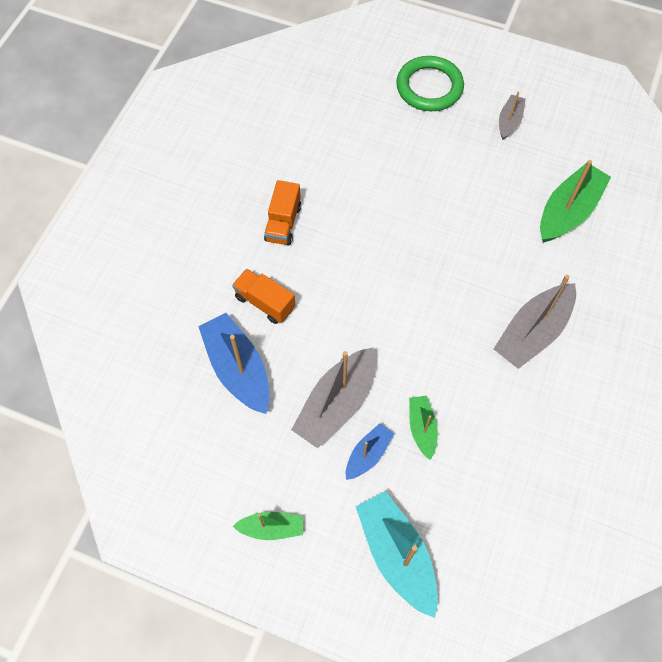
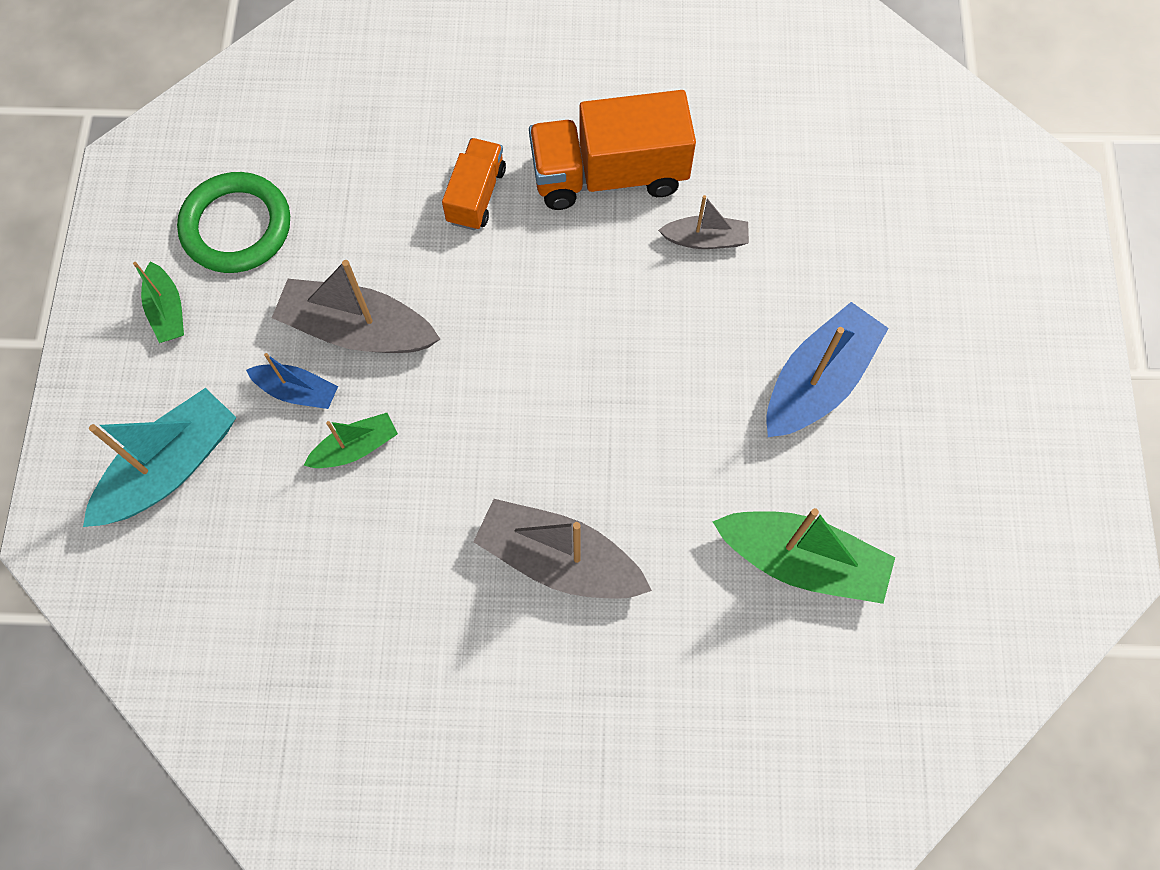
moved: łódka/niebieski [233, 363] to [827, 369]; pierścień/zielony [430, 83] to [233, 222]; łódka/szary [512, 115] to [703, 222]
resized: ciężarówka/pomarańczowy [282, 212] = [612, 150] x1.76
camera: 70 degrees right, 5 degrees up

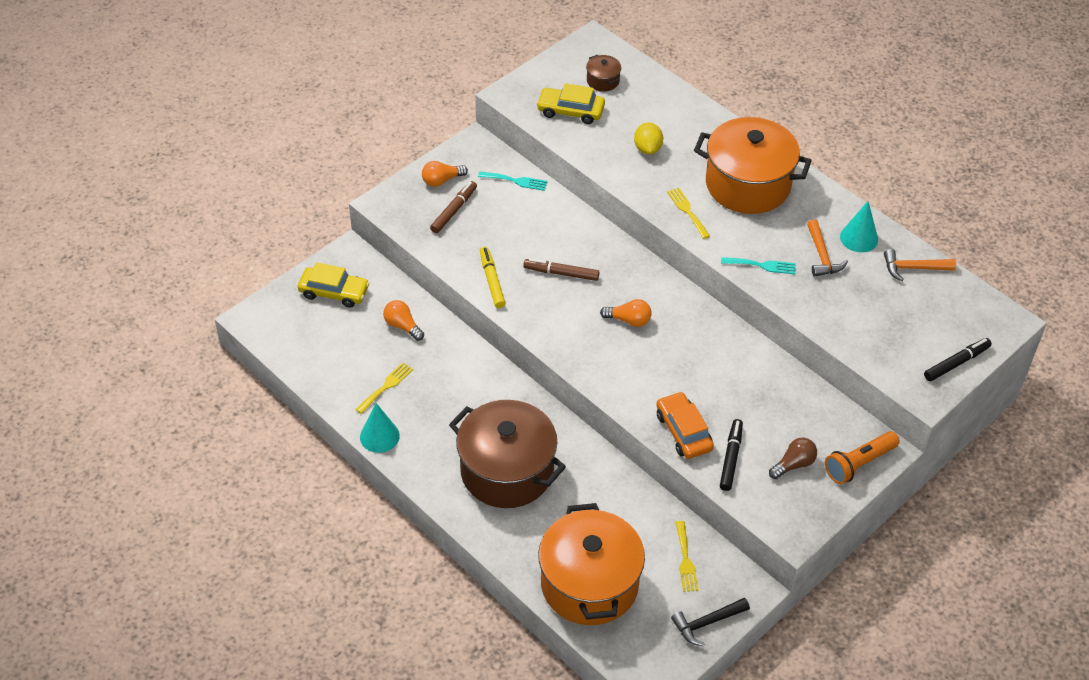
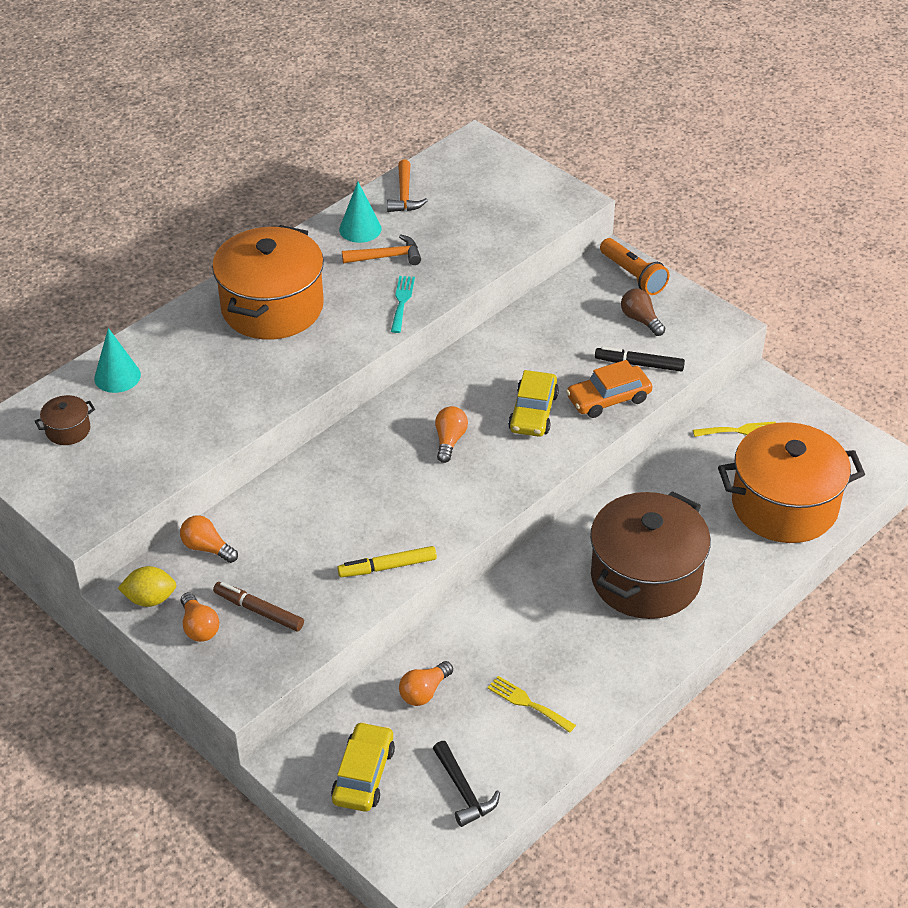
removed: flamaster/brązowy [561, 269]; widelec/żółty [688, 213]; flamaster/czarny [958, 359]
moved: stożek/turkusowy [380, 428] to [117, 360]; samochód/żółty [570, 103] to [533, 403]; cytryna/żółty [648, 138] to [147, 586]; młotek/czarny [710, 622] to [466, 784]
replaced: widelec/turkusowy [512, 181] to żarówka/pomarańczowy [209, 539]
camera: 90 degrees left, 5 degrees down

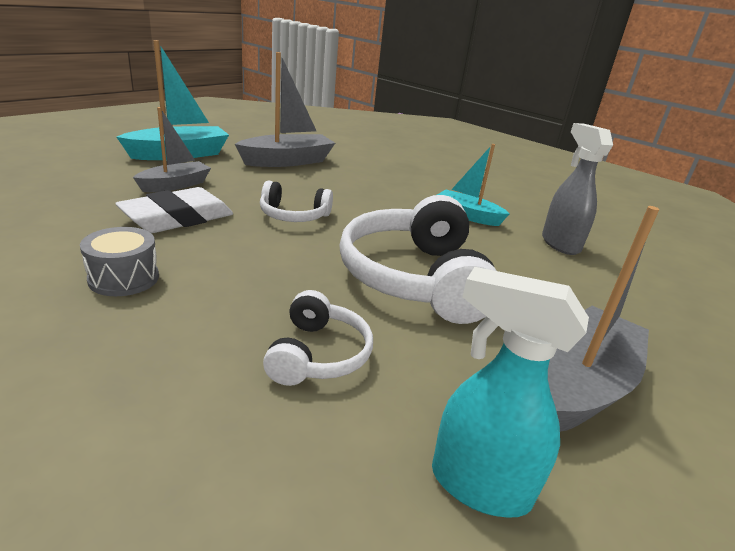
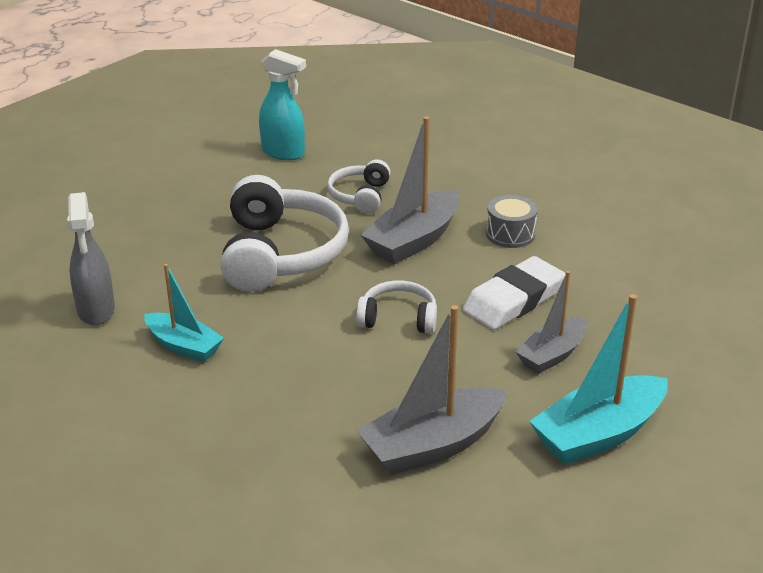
moved: łódka/szary [603, 319] to [410, 190]
camera: 175 degrees left, 5 degrees up

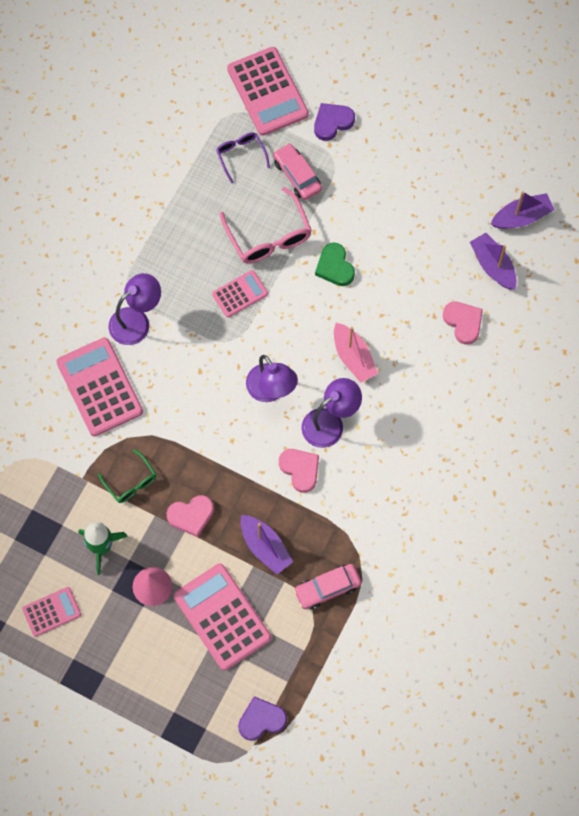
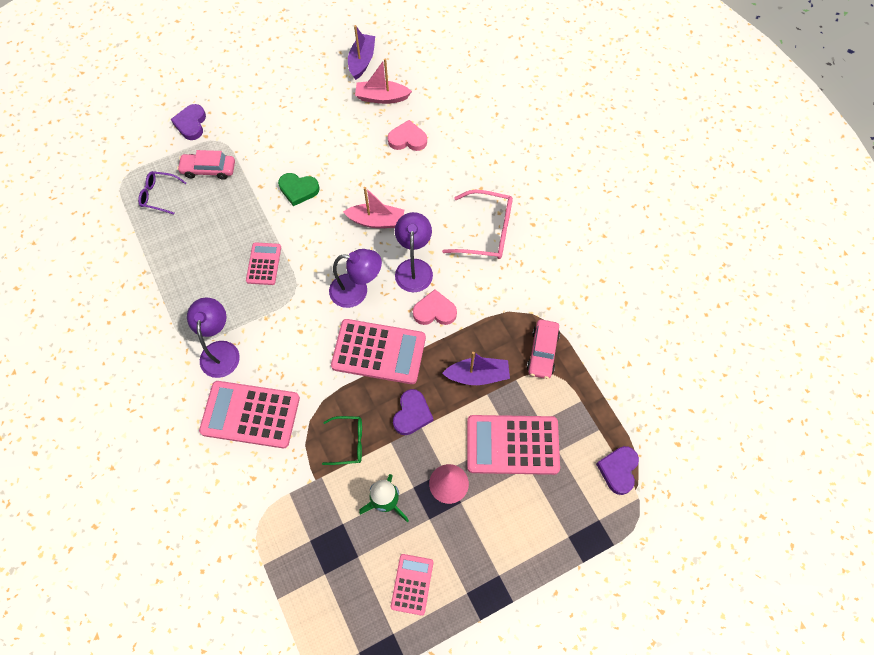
moved: okulary/różowy [266, 225] to [477, 224]; kalkulator/różowy [268, 91] to [378, 351]
recoloured: serce/różowy [190, 516] to serce/fioletowy [413, 412]; łódka/fioletowy [493, 261] to łódka/różowy [383, 81]
camera: 55 degrees left, 5 degrees down

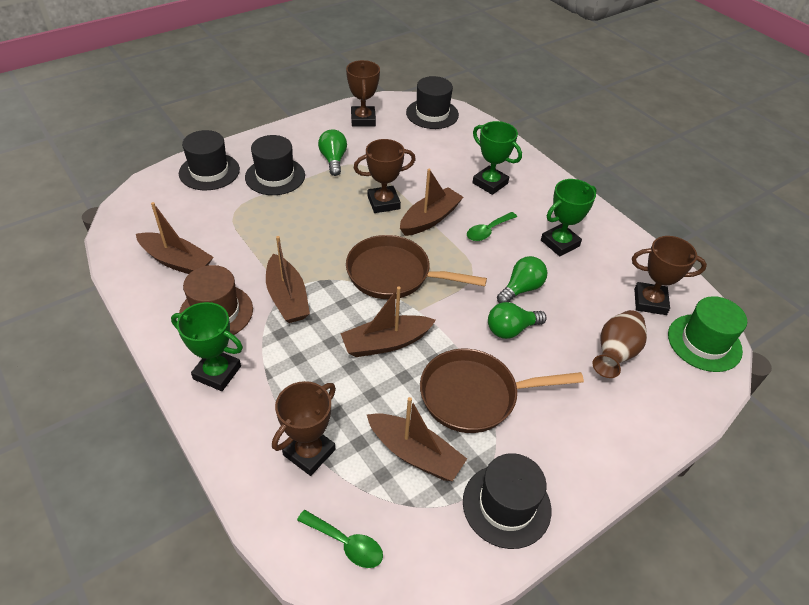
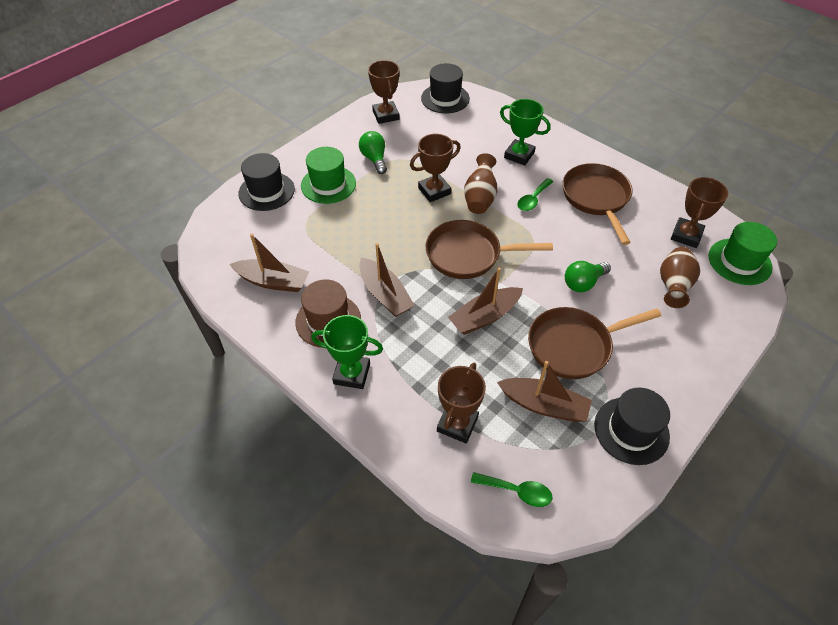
removed: żarówka/zielony [522, 279]
replaced: łódka/brązowy [431, 202] to wazon/brązowy [481, 183]; puchar/zielony [569, 217] to patelnia/brązowy [598, 204]
recoloured: kapelusz/czarny [275, 165] to kapelusz/zielony [328, 175]
turned: puchar/brązowy [669, 275] = [699, 212] 60 degrees counterclockwise
camera: 10 degrees left, 5 degrees up

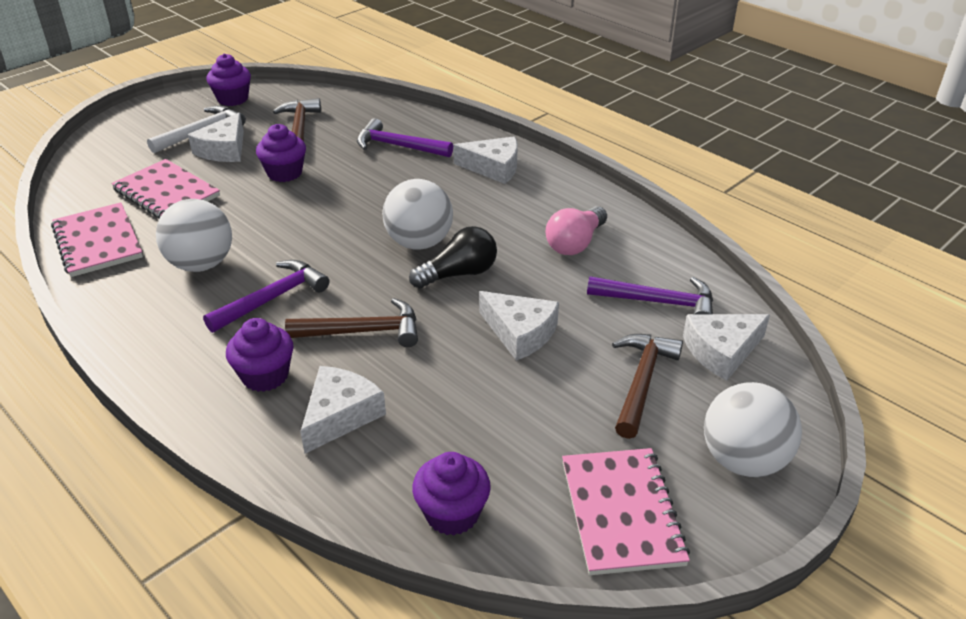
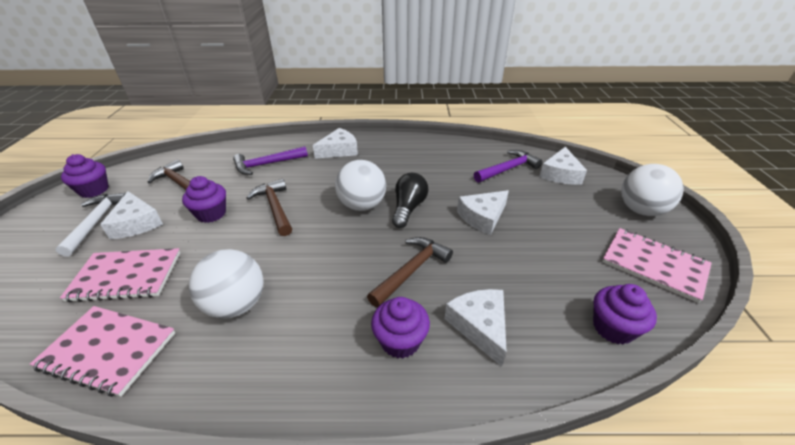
removed: młotek/fioletowy [266, 296]; żarówka/różowy [576, 230]
moved: młotek/brązowy [647, 386] to [269, 207]
turned: ser/biały [519, 326] = [483, 212] 150 degrees clockwise
camera: 45 degrees left, 0 degrees up

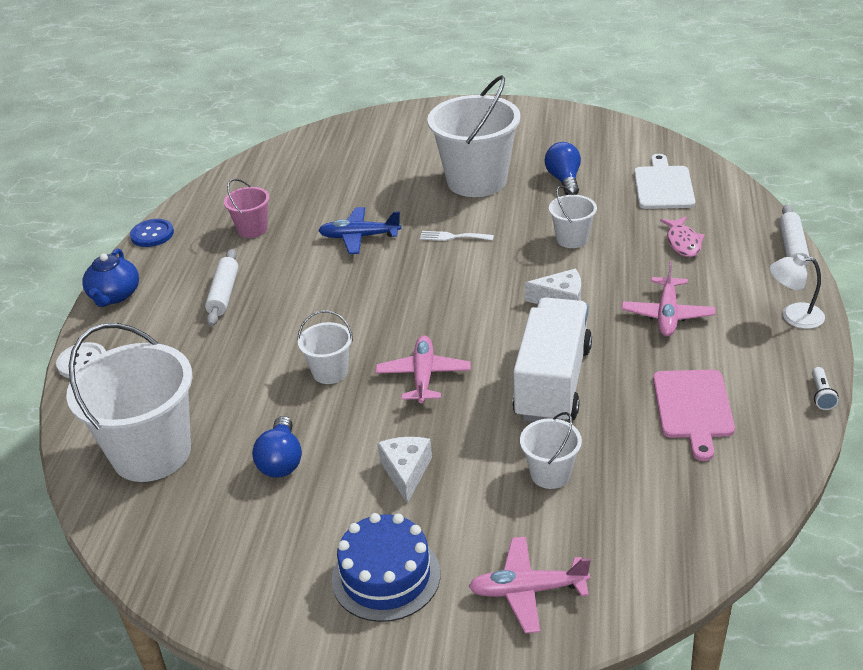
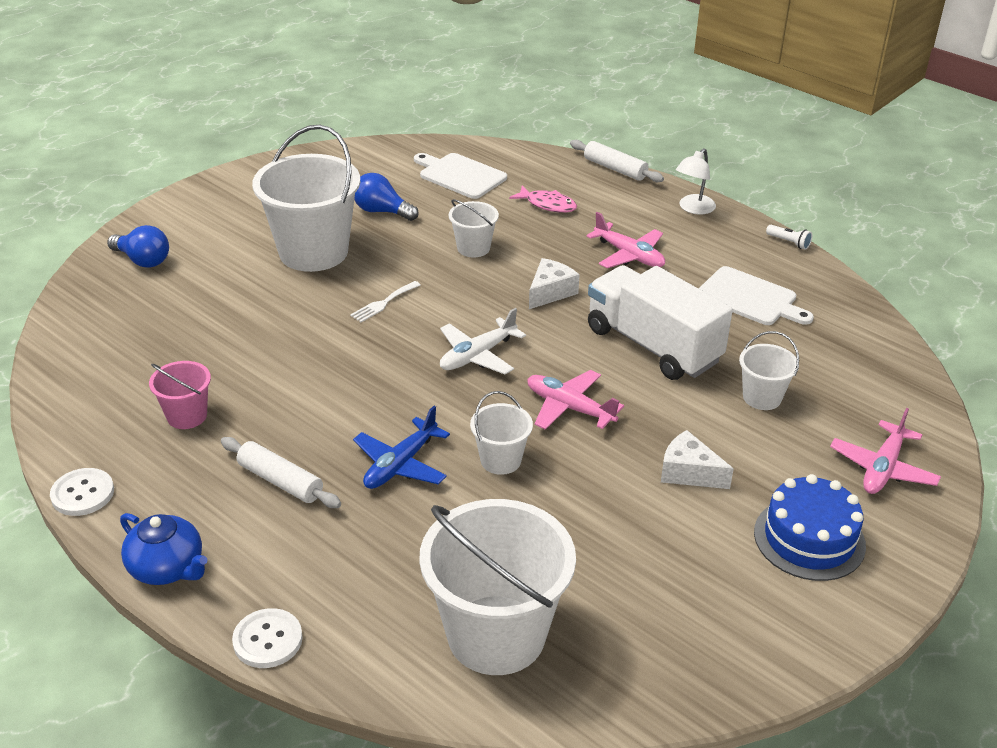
added: samolot/biały [483, 341]
moved: żarówka/niebieski [277, 447] to [138, 246]; samolot/niebieski [359, 230] to [401, 447]
recoloured: guzik/niebieski [152, 233] to guzik/biały [82, 492]; deska do krojenia/różowy [694, 415] to deska do krojenia/biały [756, 295]
camera: 60 degrees left, 0 degrees up

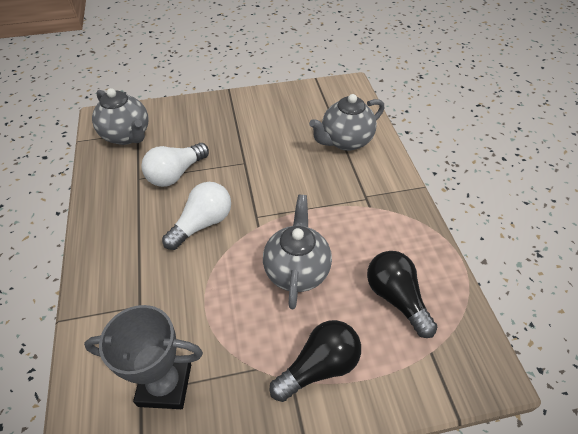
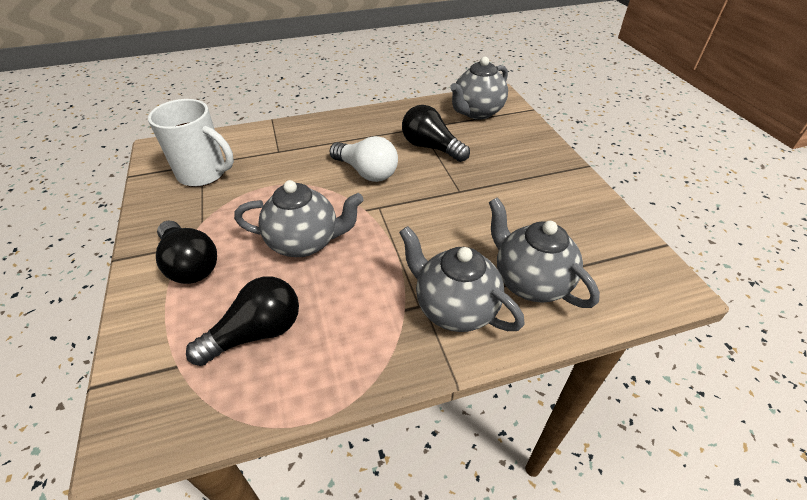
added: imbryk/szary [462, 279]
replaced: puchar/szary [143, 357] to kubek/biały [191, 143]
recoloured: żarówka/biały [175, 165] to żarówka/czarny [436, 133]
camera: 85 degrees right, 5 degrees down

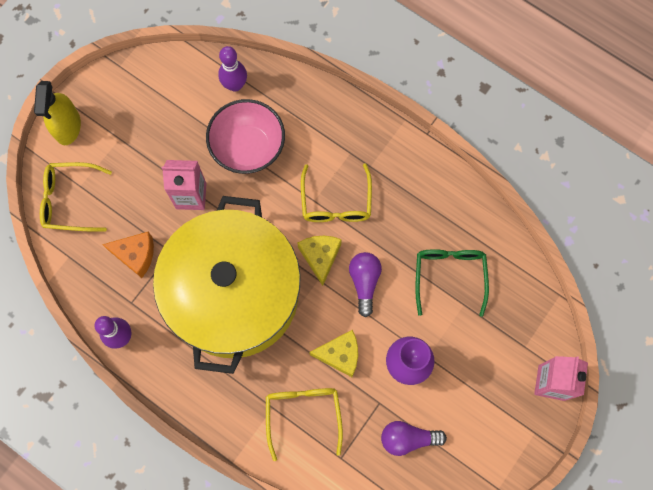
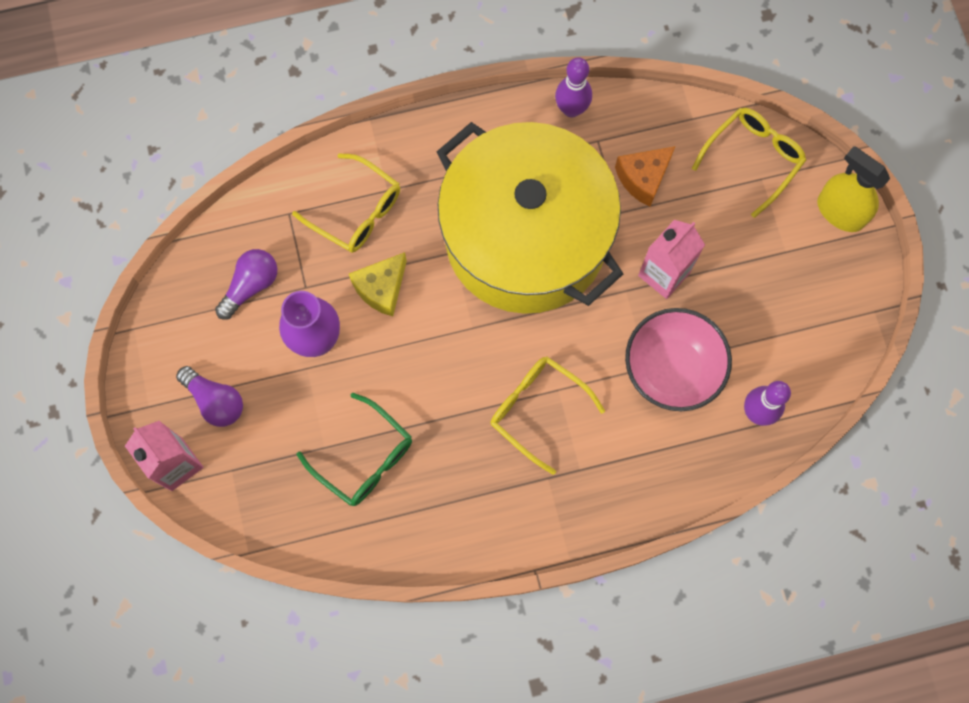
removed: ser/żółty [319, 261]
moved: żarówka/fioletowy [365, 284] to [209, 396]
camera: 130 degrees right, 0 degrees up

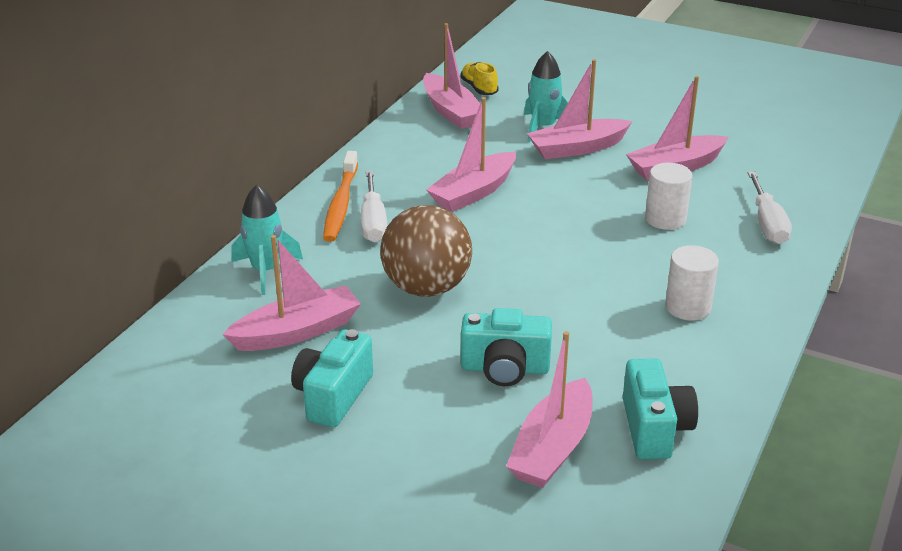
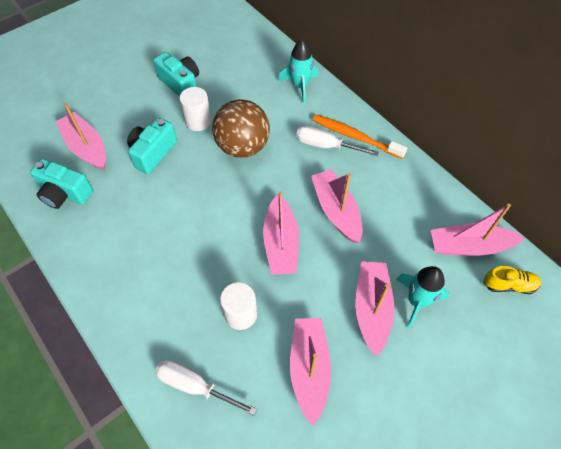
moved: łódka/różowy [292, 293] to [281, 233]; walec/biały [692, 283] to [195, 109]
camera: 115 degrees right, 25 degrees up

